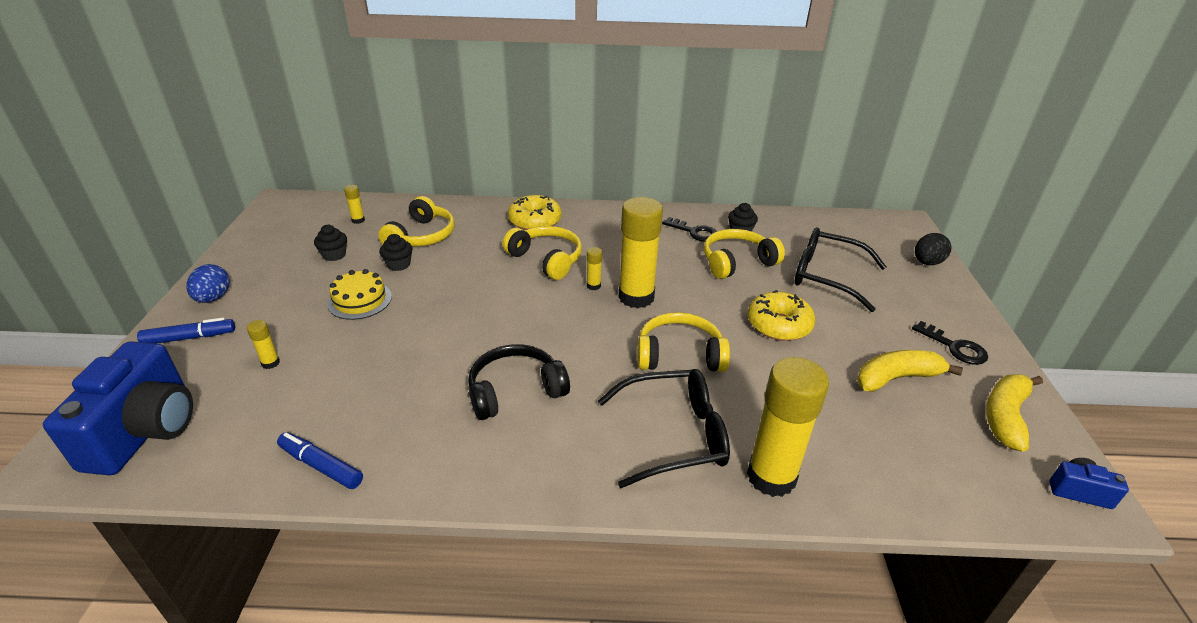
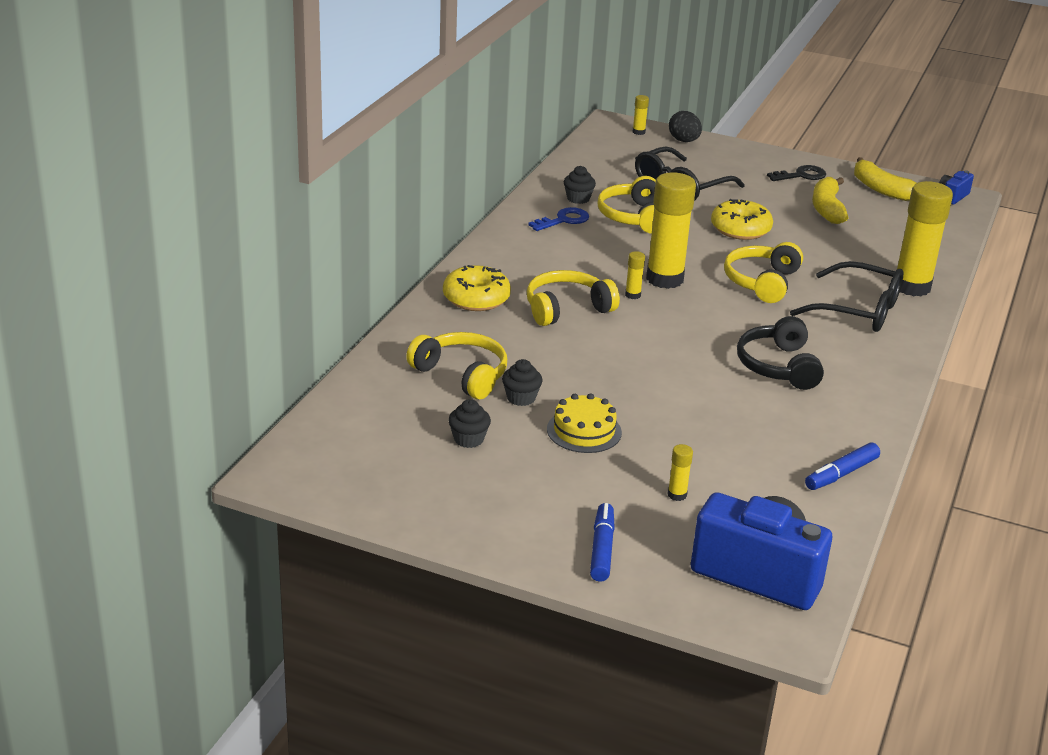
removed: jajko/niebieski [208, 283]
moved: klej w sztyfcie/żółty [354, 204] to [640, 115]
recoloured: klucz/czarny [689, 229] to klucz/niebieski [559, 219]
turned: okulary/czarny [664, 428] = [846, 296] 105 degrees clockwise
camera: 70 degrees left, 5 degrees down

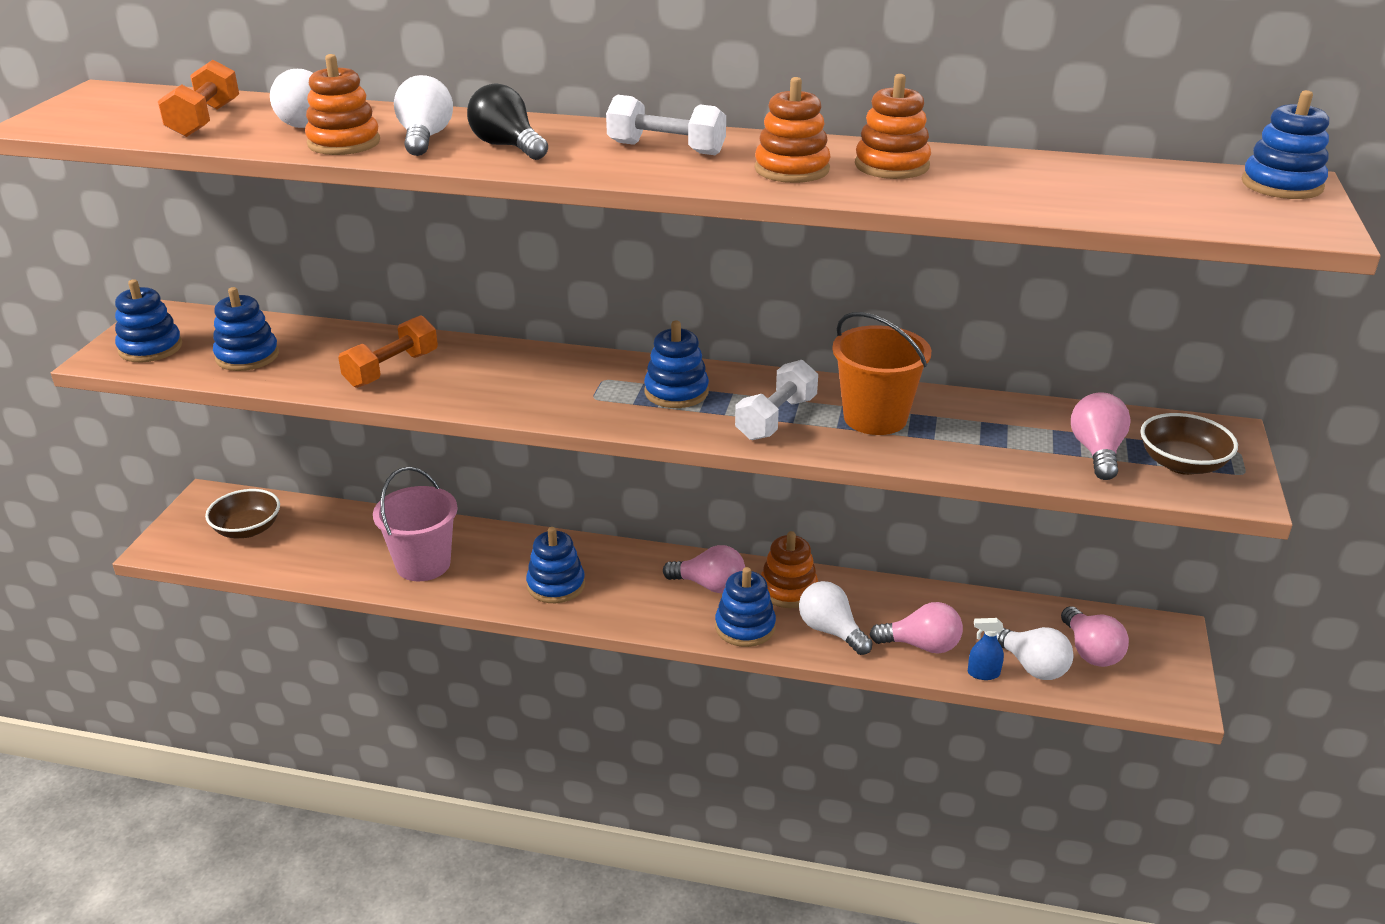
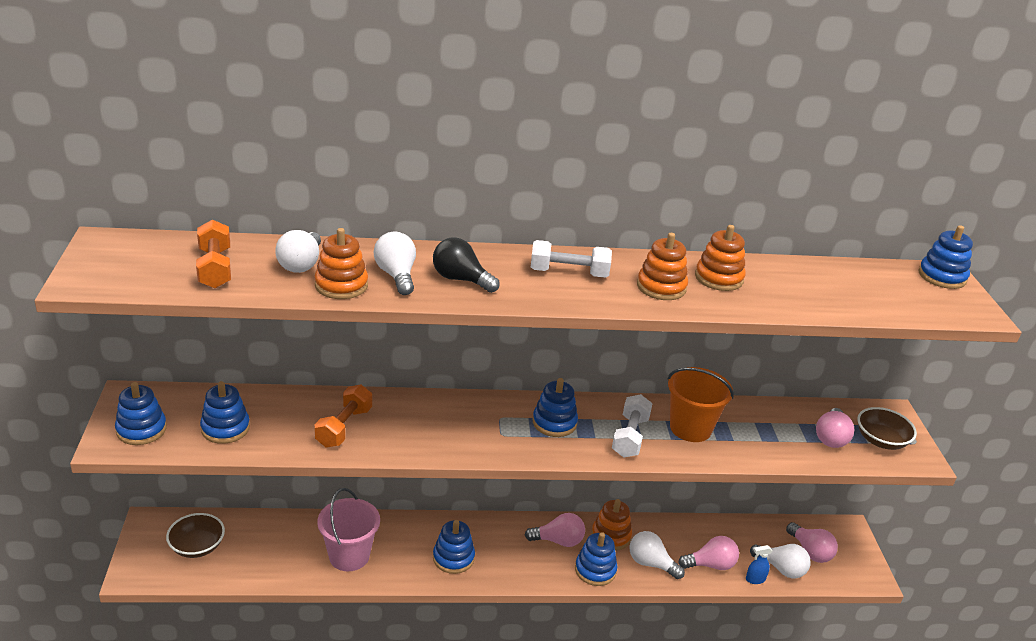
turned: żarówka/różowy [1101, 436] = [835, 428] 150 degrees counterclockwise
camera: 20 degrees left, 0 degrees up

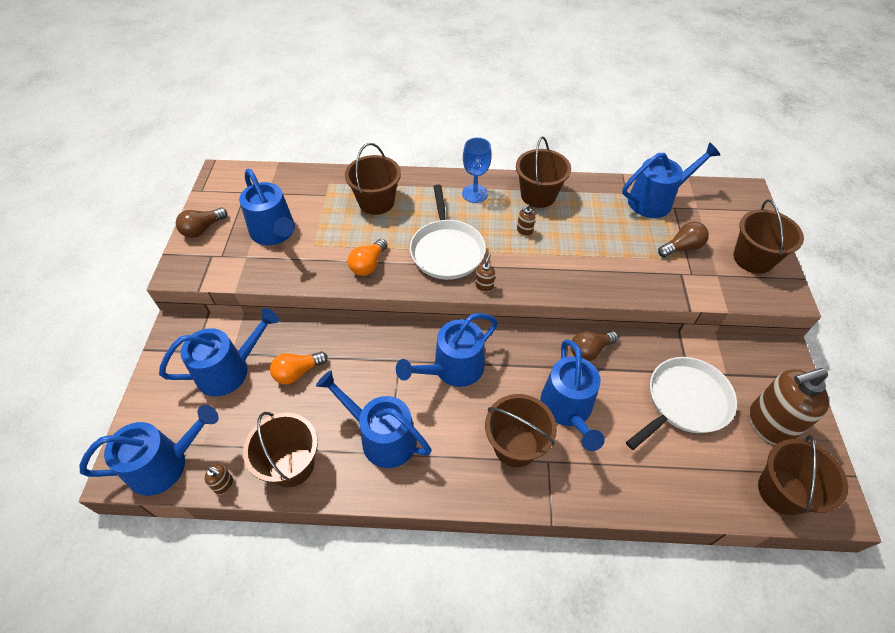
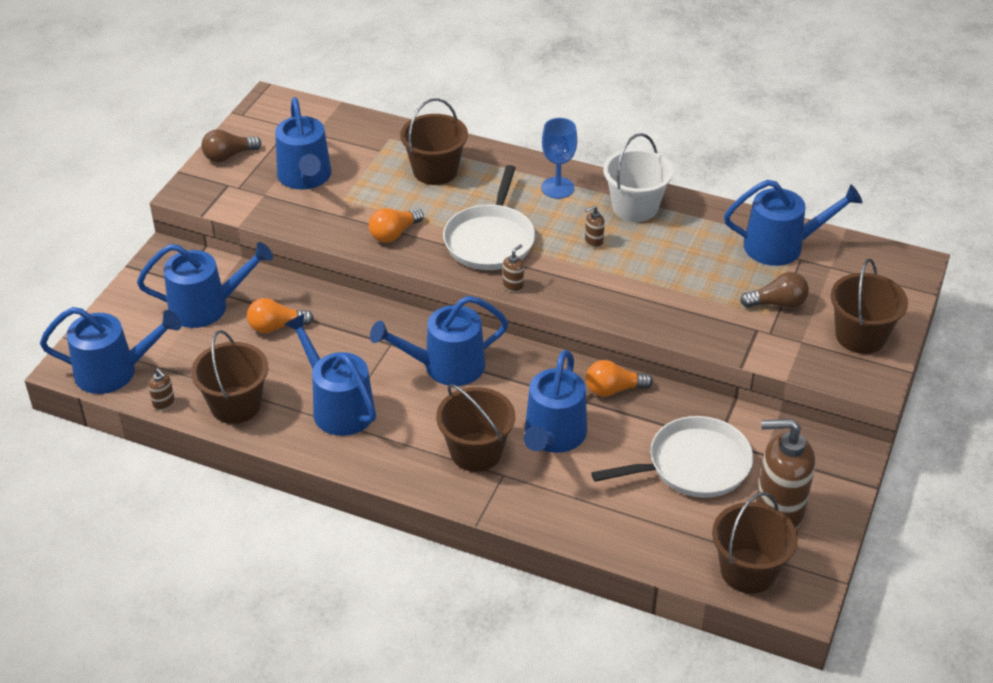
recoloured: wiadro/brązowy [543, 172] to wiadro/biały [638, 177]; żarówka/brązowy [594, 346] to żarówka/pomarańczowy [619, 378]
camera: 20 degrees right, 10 degrees down

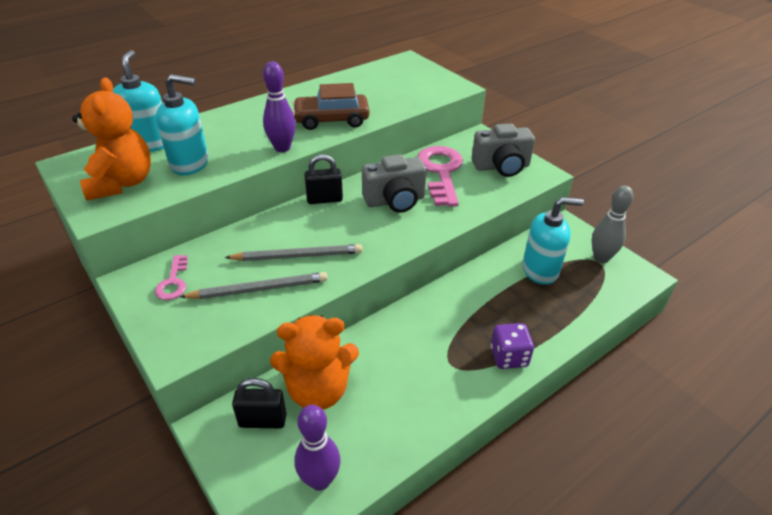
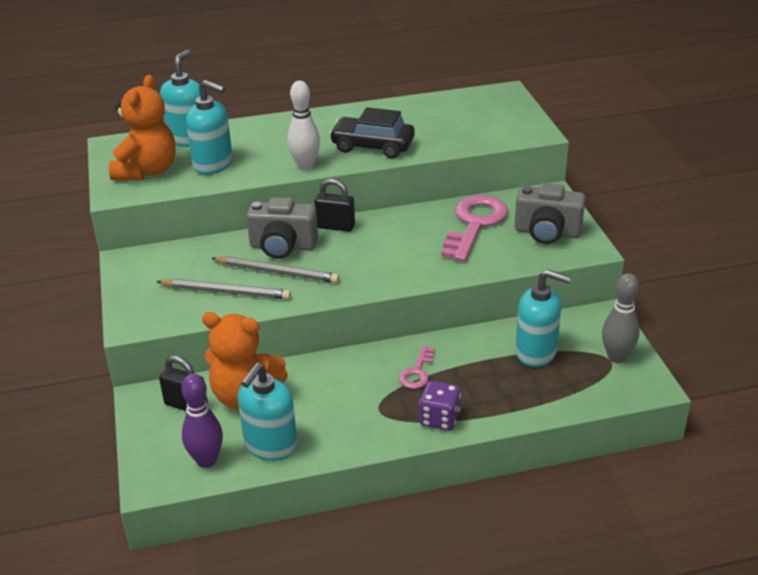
added: dozownik mydła/turkusowy [267, 412]
moved: klucz/różowy [171, 277] to [417, 367]; aparat fotograficzny/szary [394, 183] to [282, 228]
recoloured: kręgiel/fioletowy [279, 107] to kręgiel/biały [303, 125]; samochód/brązowy [331, 106] to samochód/czarny [372, 132]
camera: 25 degrees right, 5 degrees down

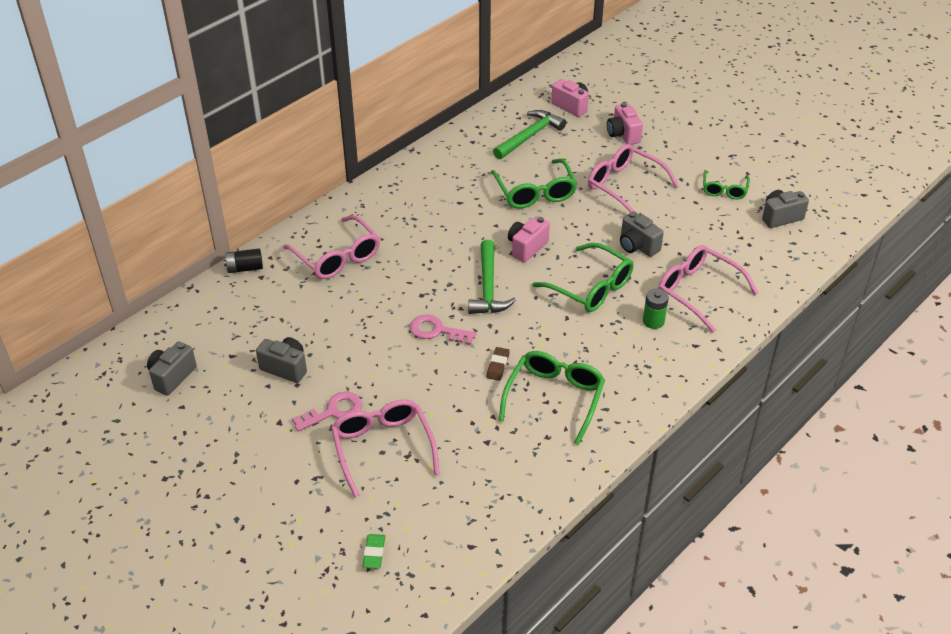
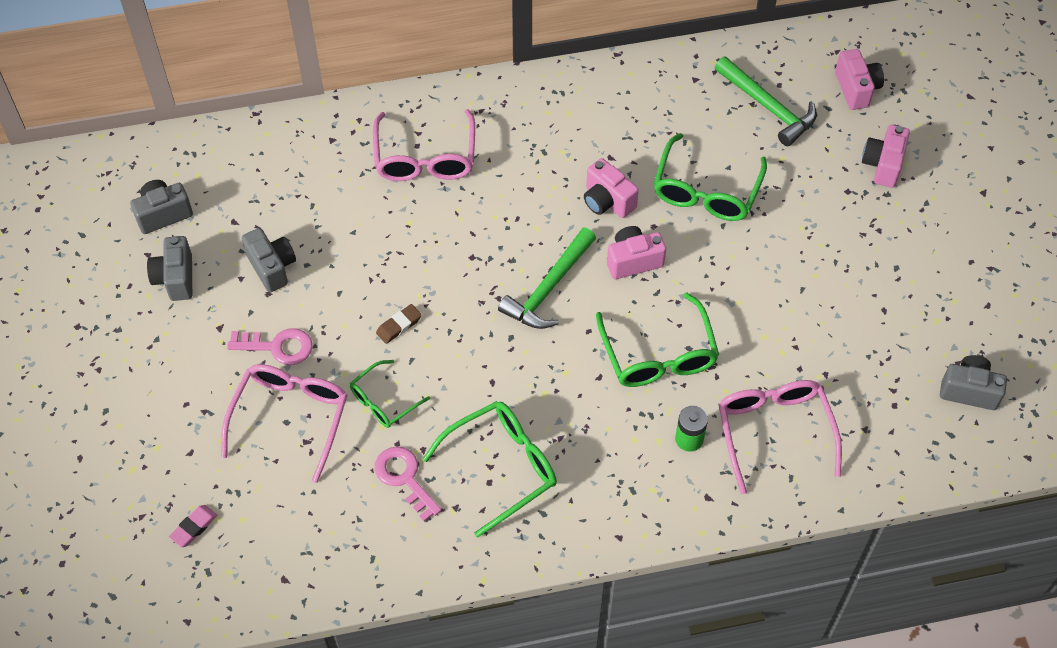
removed: bateria/czarny [243, 261]; okulary/różowy [633, 178]
added: aparat fotograficzny/różowy [611, 188]
moved: klucz/różowy [443, 329] to [408, 484]; gumka do mazania/brązowy [498, 364] to [399, 324]; aparat fotograficzny/szary [642, 234] to [169, 268]; okulary/zielony [726, 185] to [390, 394]
recoloured: gumka do mazania/zielony [374, 551] to gumka do mazania/różowy [193, 526]
turned: młotek/zielony [529, 134] = [766, 101] 60 degrees clockwise
camera: 35 degrees right, 15 degrees up

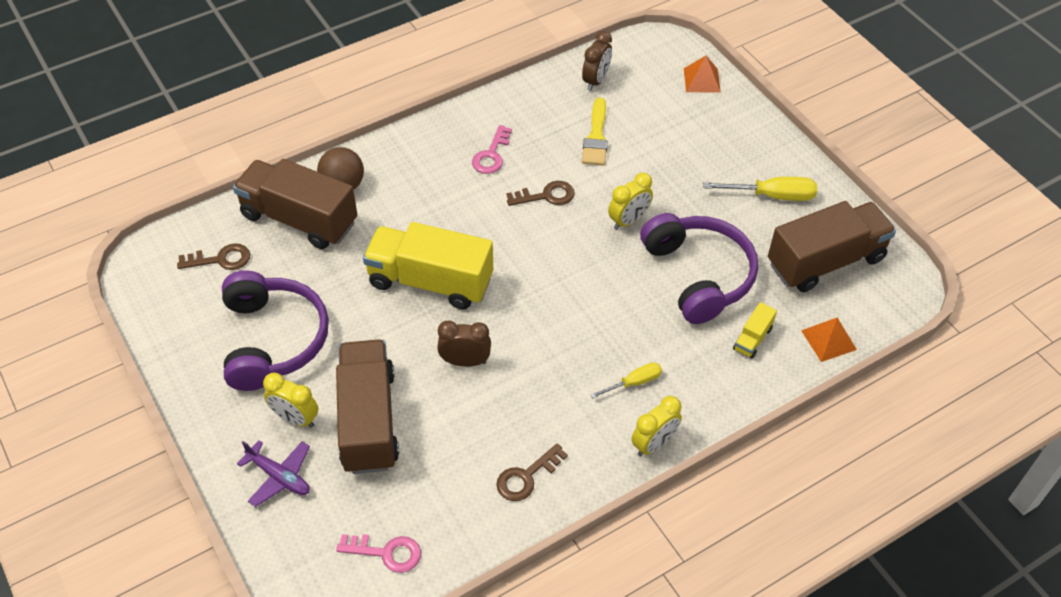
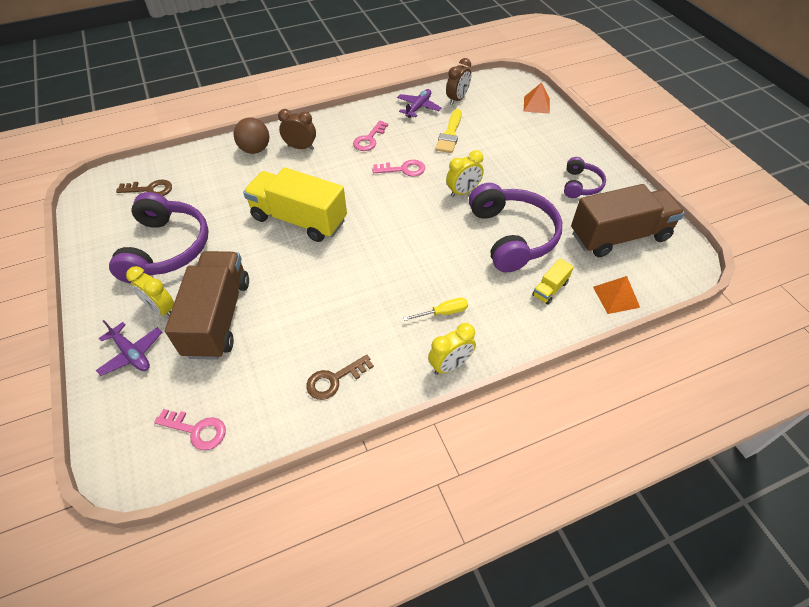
removed: ciężarówka/brązowy [295, 204]
added: samolot/fioletowy [419, 103]
moved: budzik/brązowy [464, 344] to [297, 129]
replaced: śrubokręt/żółty [760, 189] to słuchawki/fioletowy [585, 177]
recoloured: klucz/brązowy [541, 193] to klucz/różowy [398, 168]
camera: 10 degrees right, 0 degrees up

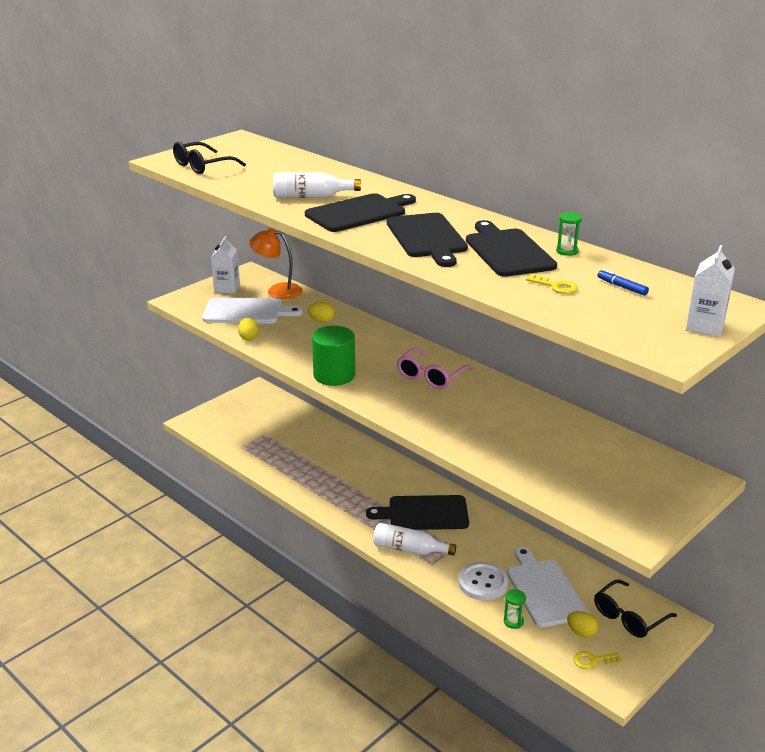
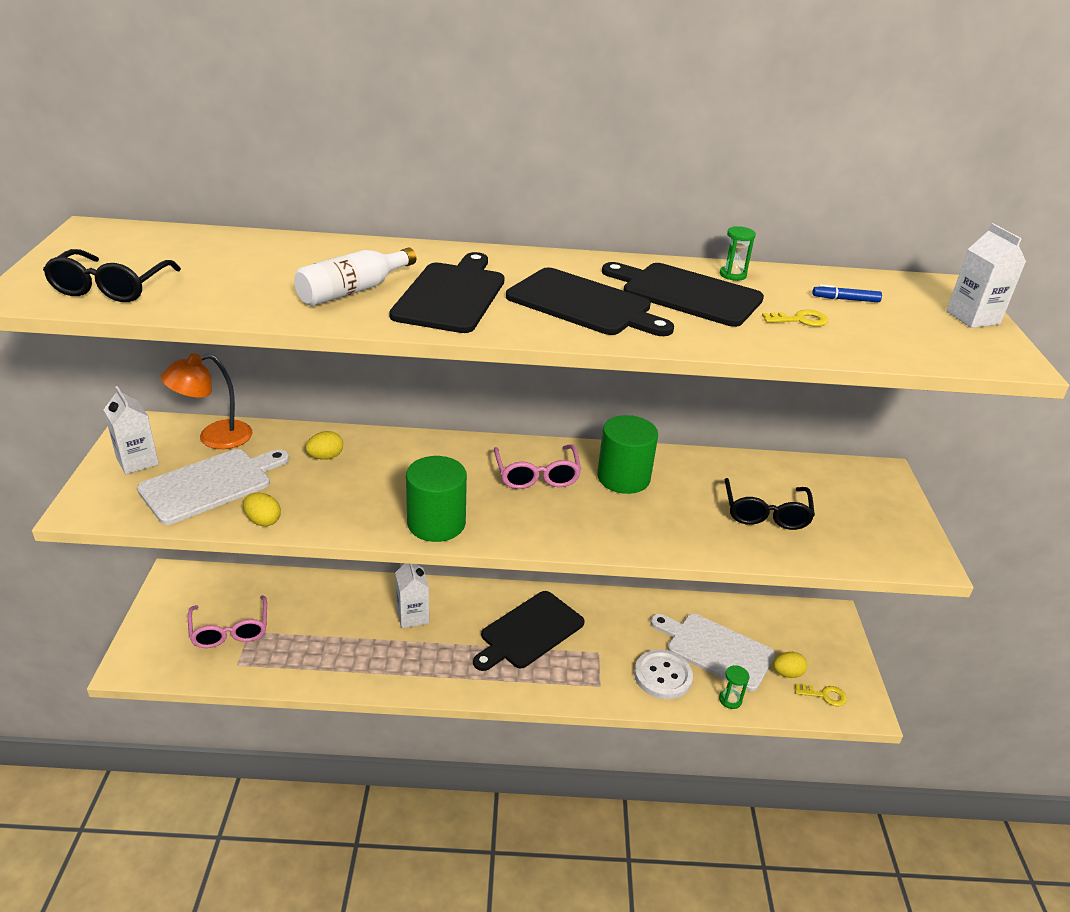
removed: butelka/biały [414, 539]
added: okulary/różowy [227, 621]; karton mleka/biały [412, 595]; walec/zielony [627, 454]
moved: okulary/czarny [635, 608] to [770, 504]
turned: klucz/żółty [597, 660] = [821, 695] 120 degrees counterclockwise
camera: 45 degrees left, 5 degrees up

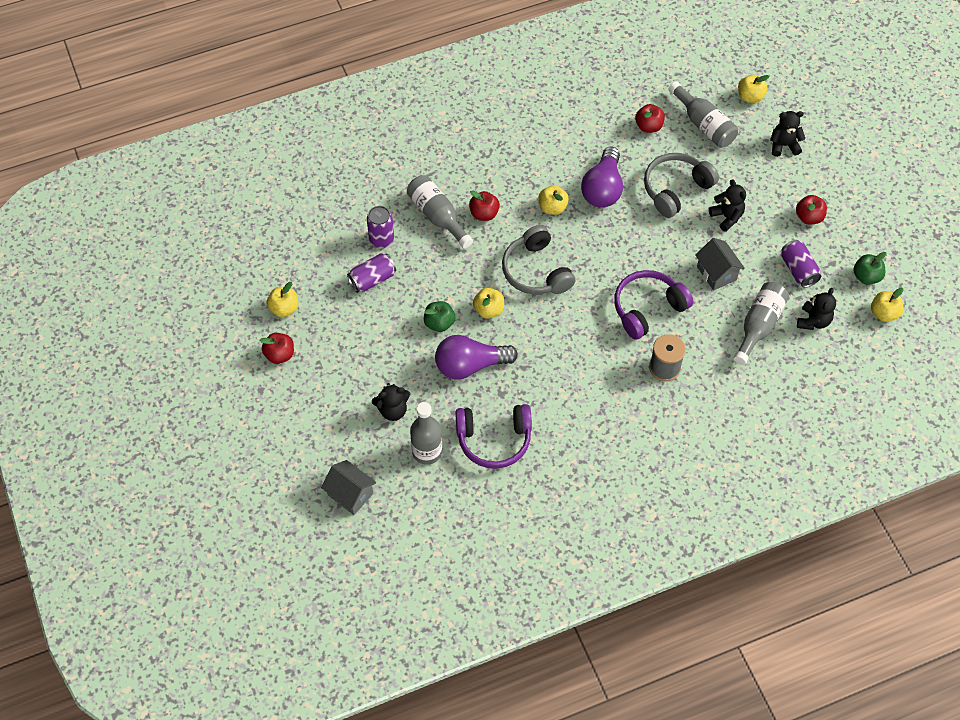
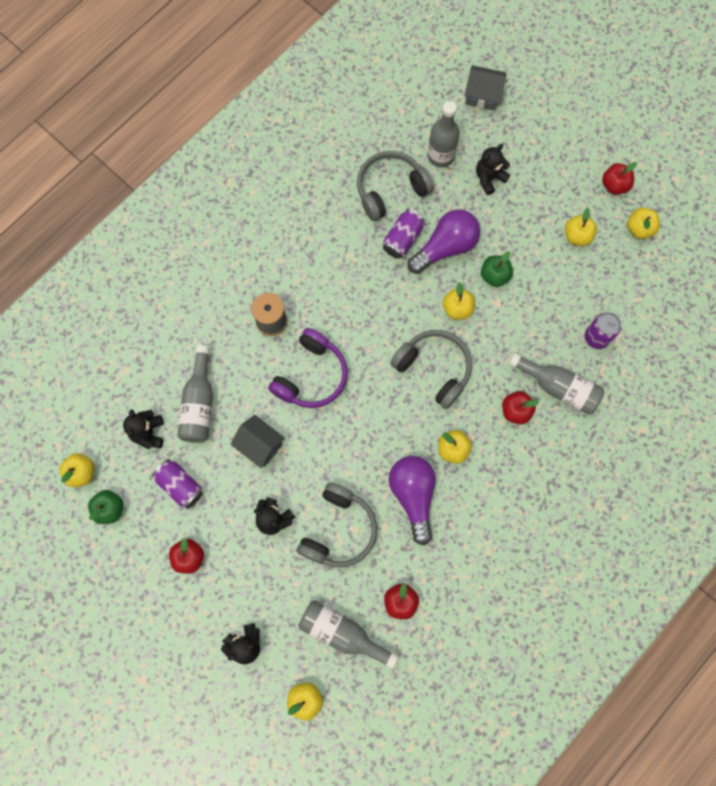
added: jabłko/żółty [581, 227]
moved: puszka/fioletowy [371, 273] to [403, 233]
recoloured: słuchawki/fioletowy [493, 436] to słuchawki/szary [395, 186]
camera: 155 degrees right, 15 degrees up

